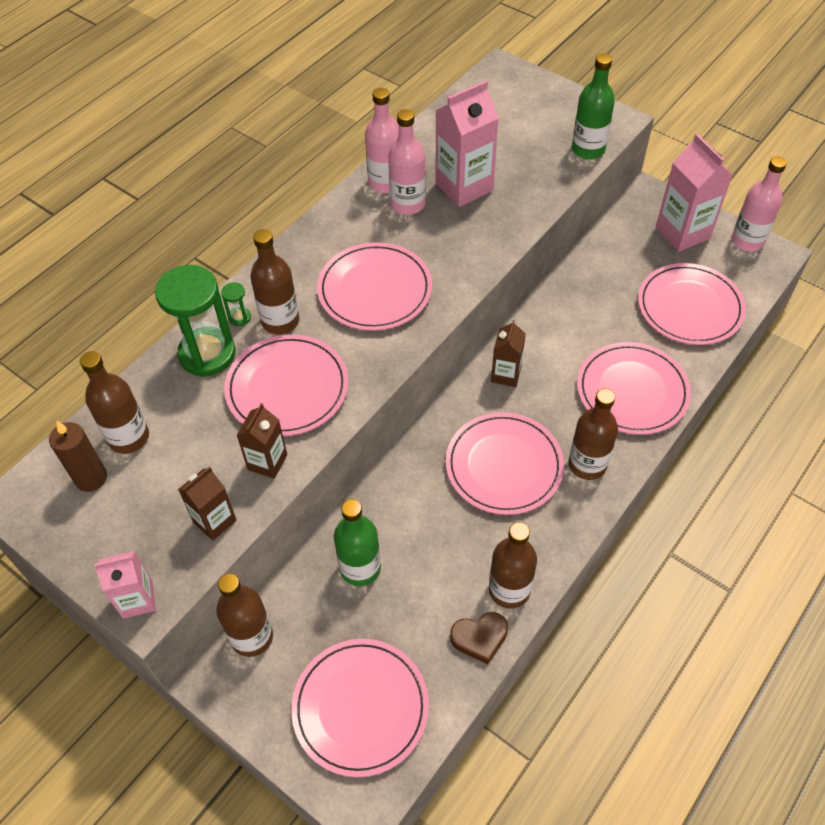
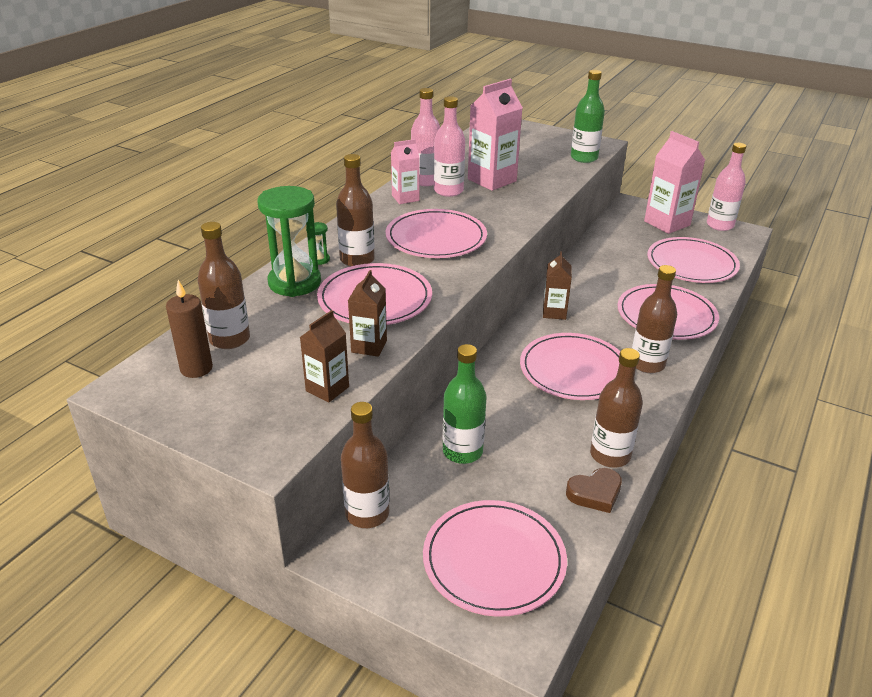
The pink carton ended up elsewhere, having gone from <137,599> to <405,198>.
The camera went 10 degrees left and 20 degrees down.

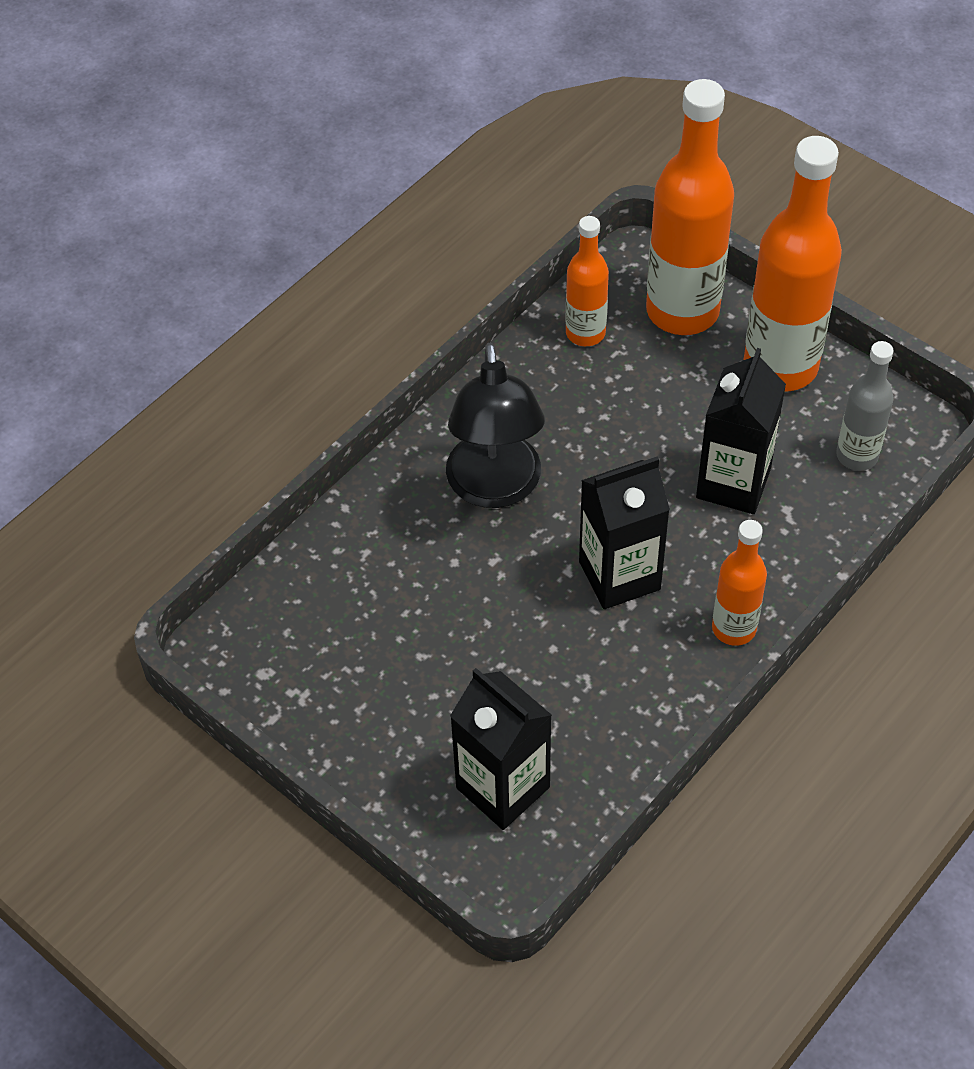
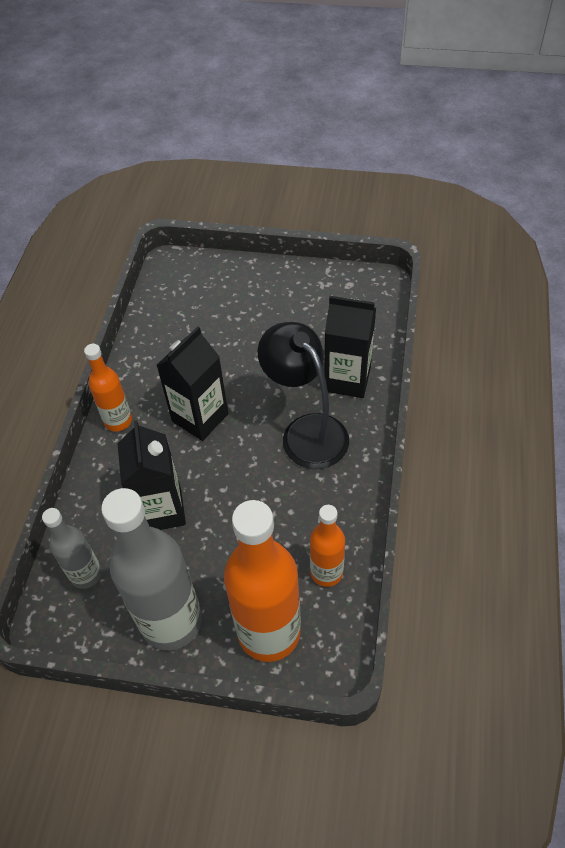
The black carton ended up elsewhere, having gone from <503,787> to <347,379>.
What was the orange bottle at <780,366> turned into the grey bottle at <171,621>.
The camera went 150 degrees right and 0 degrees up.

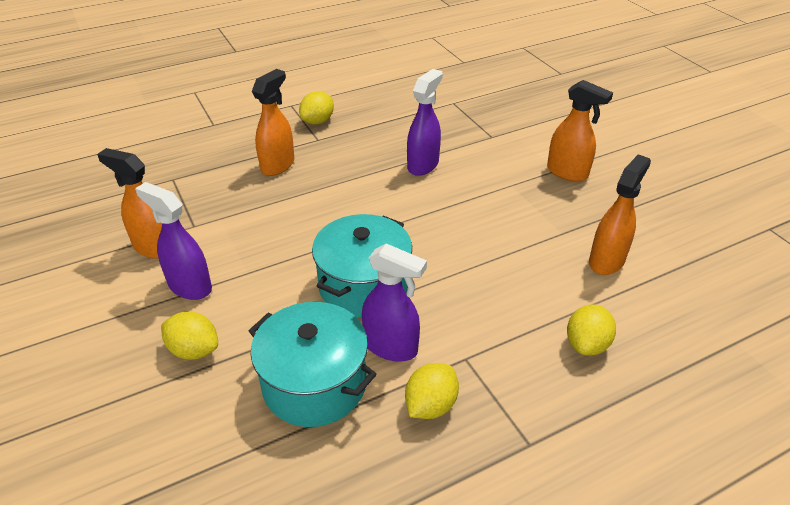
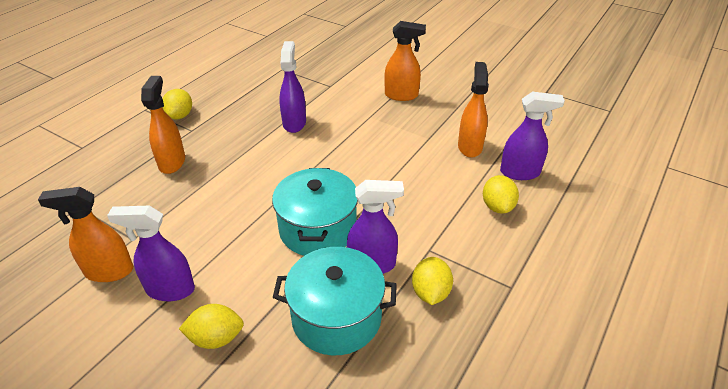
The second view gained the purple spray bottle at <520,172>.
The camera went 30 degrees left and 0 degrees up.

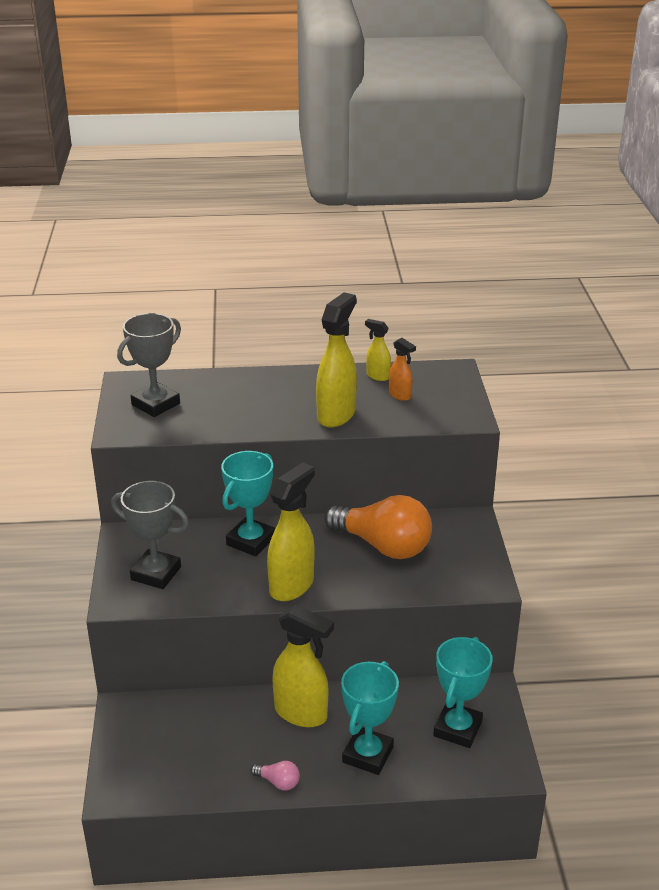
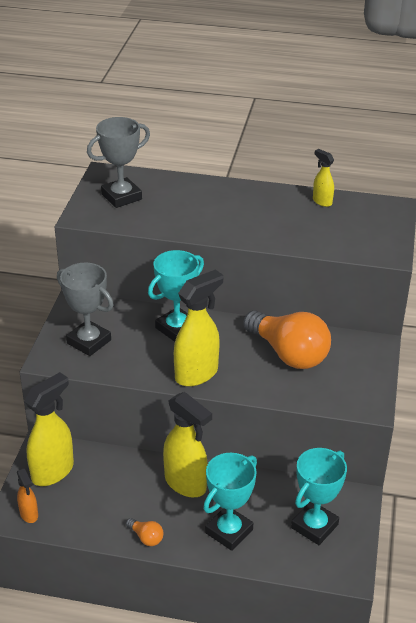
What was the pink light bulb at <278,782> turned into the orange light bulb at <146,537>.
The yellow spray bottle ended up elsewhere, having gone from <336,415> to <53,471>.
The orange spray bottle ended up elsewhere, having gone from <400,395> to <29,514>.
The camera went 15 degrees right and 5 degrees up.

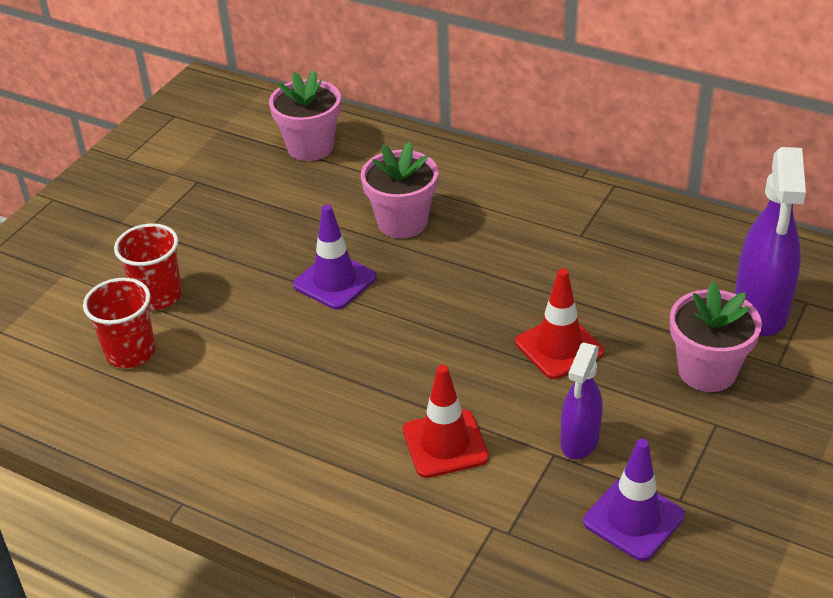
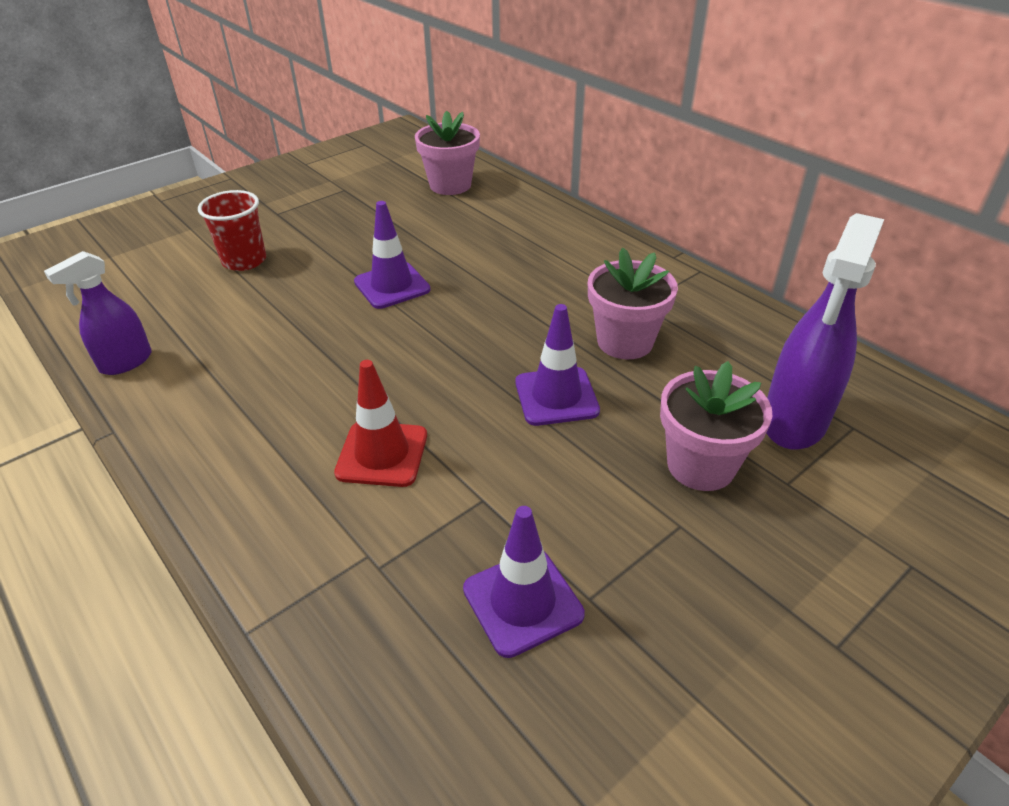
The second view lost the red cup at <130,352>.
The pink flower pot ended up elsewhere, having gone from <402,222> to <625,341>.
What was the red traffic cone at <559,347> turned into the purple traffic cone at <556,396>.
The purple spray bottle ended up elsewhere, having gone from <579,441> to <125,362>.
The camera went 20 degrees right and 0 degrees up.

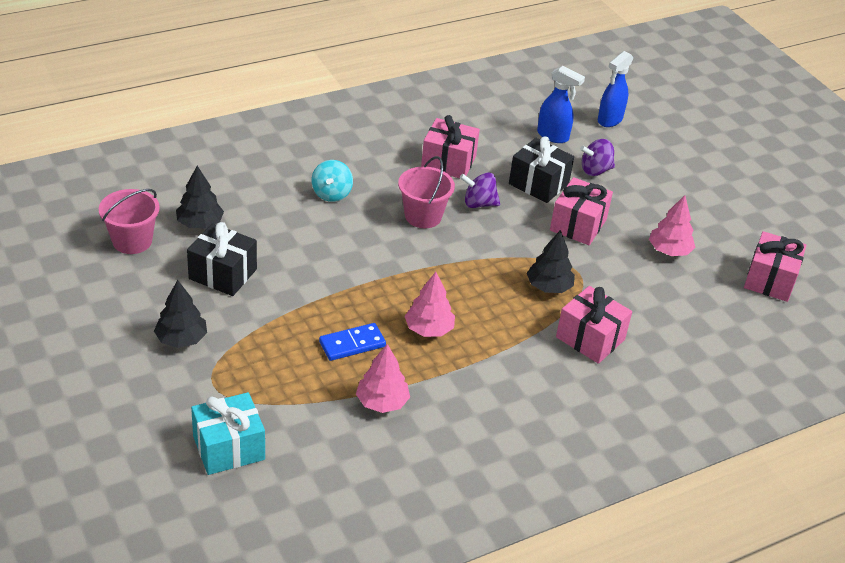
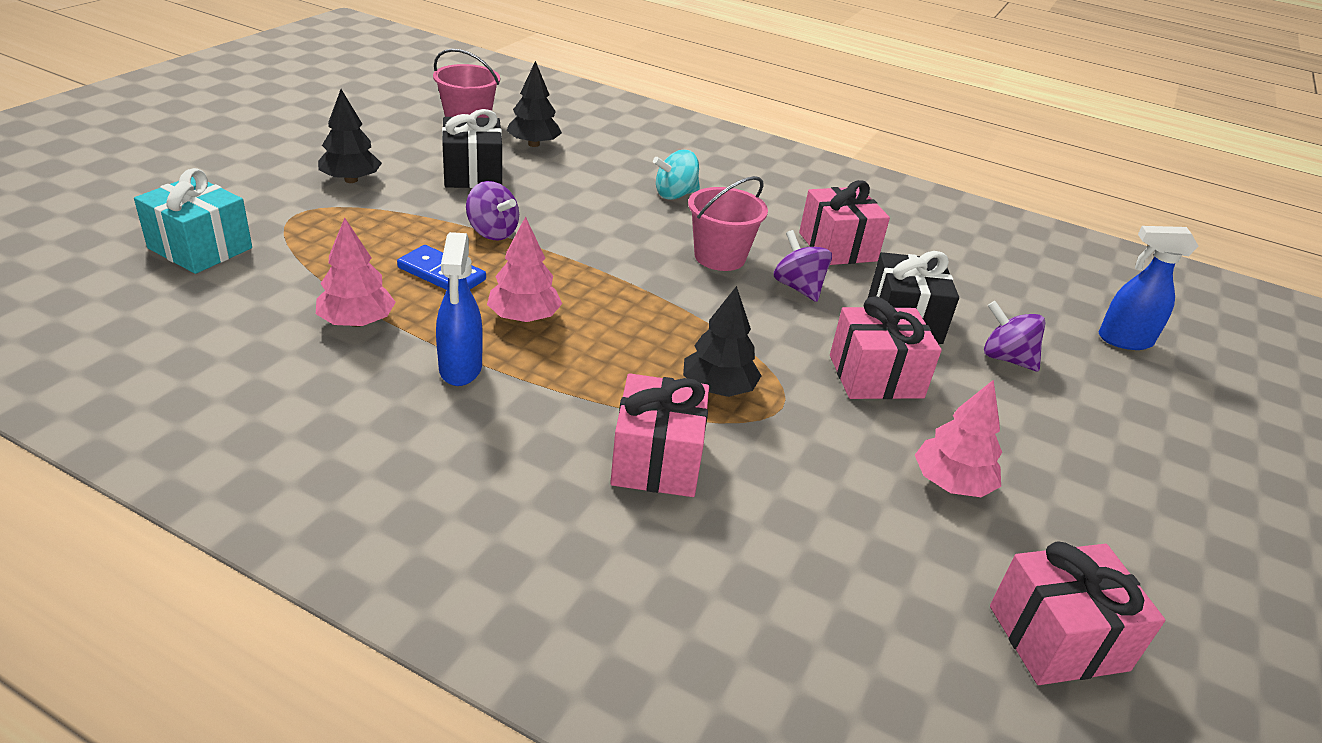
The blue spray bottle ended up elsewhere, having gone from <553,136> to <460,369>.
The second view gained the purple spinning top at <492,232>.
The camera went 55 degrees right and 5 degrees down.

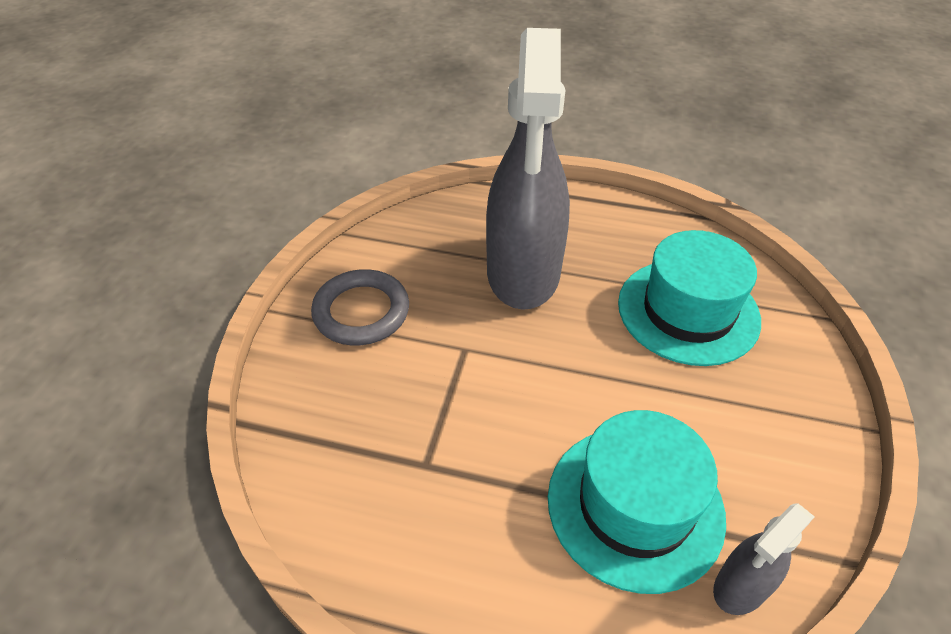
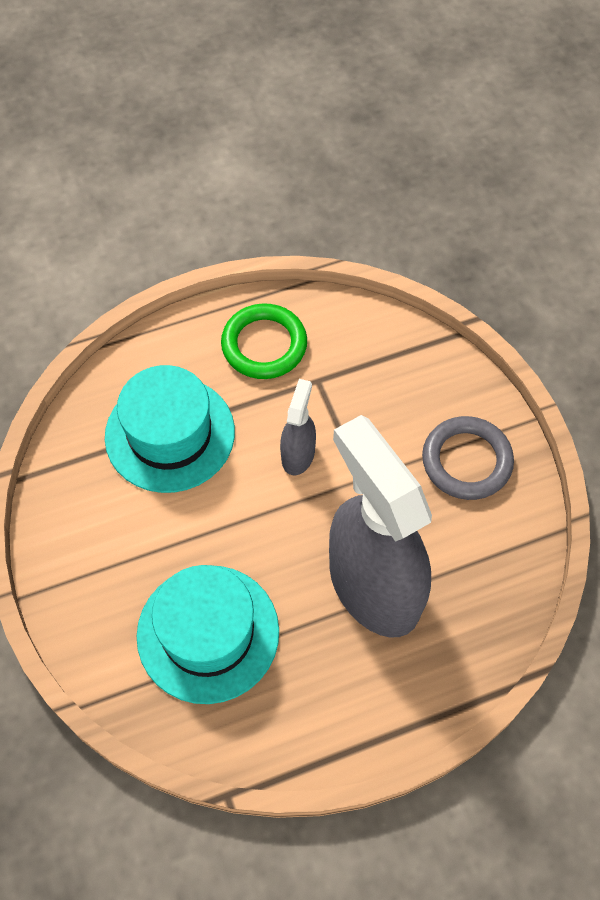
The grey spray bottle ended up elsewhere, having gone from <740,587> to <298,454>.
The second view gained the green ring at <264,345>.
The camera went 145 degrees right and 15 degrees up.

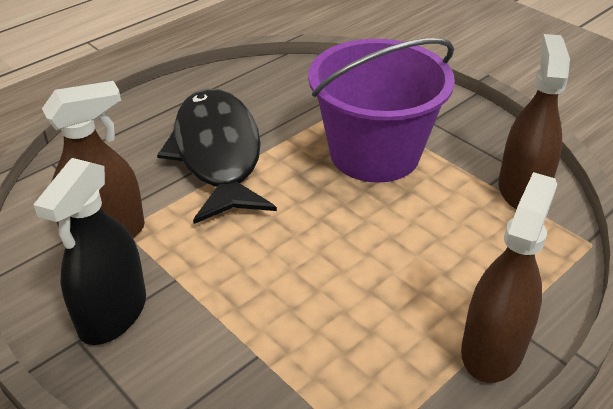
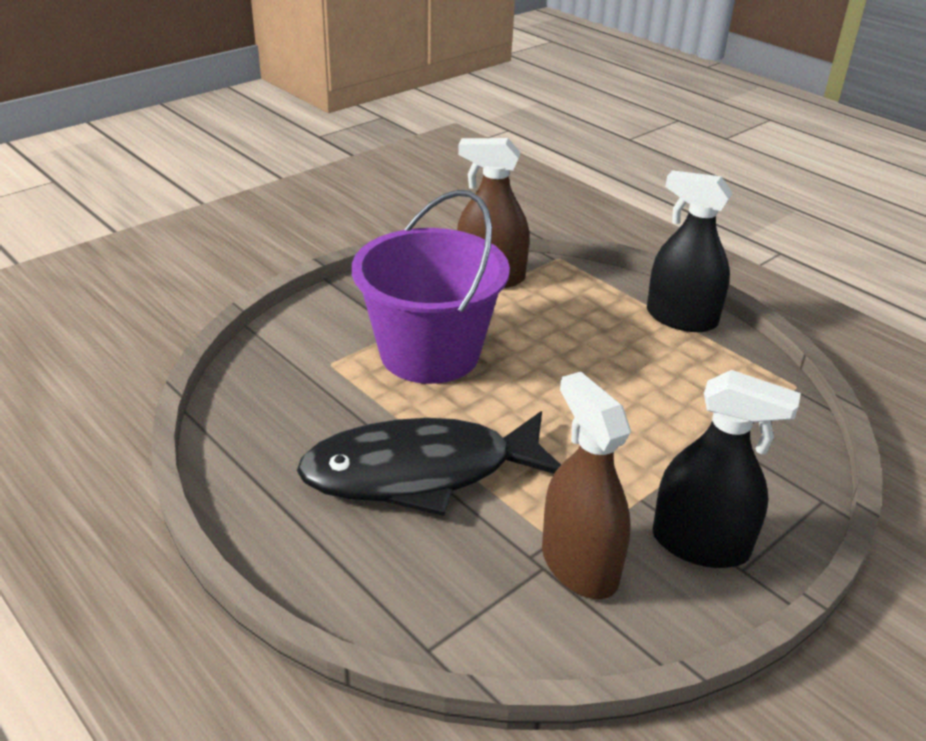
What was the brown spray bottle at <492,348> turned into the black spray bottle at <681,318>.
The camera went 90 degrees left and 5 degrees down.

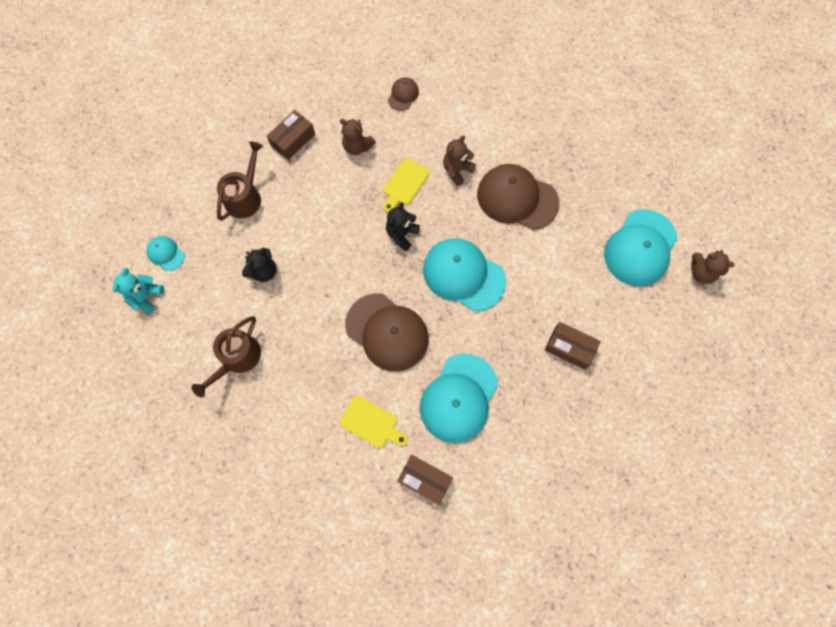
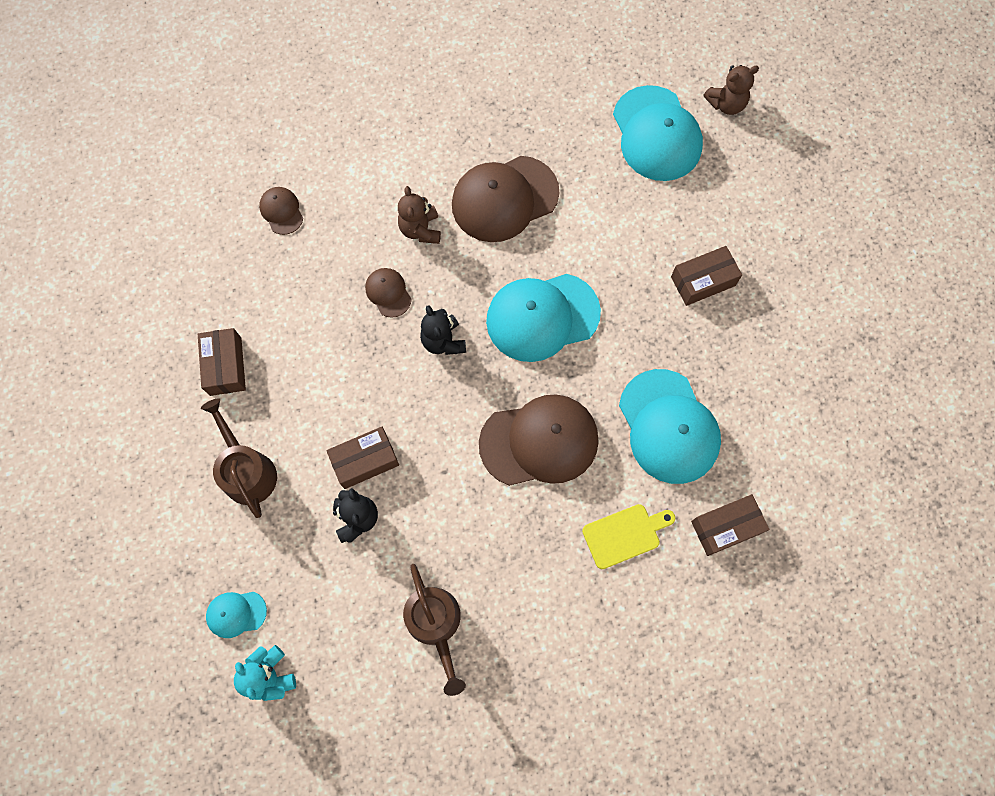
The second view lost the brown teddy bear at <357,147>.
Where the yellow cutting board stood at <404,184>, the brown cap came to stand at <388,293>.
The second view gained the brown box at <365,461>.
The camera went 50 degrees left and 0 degrees up.

